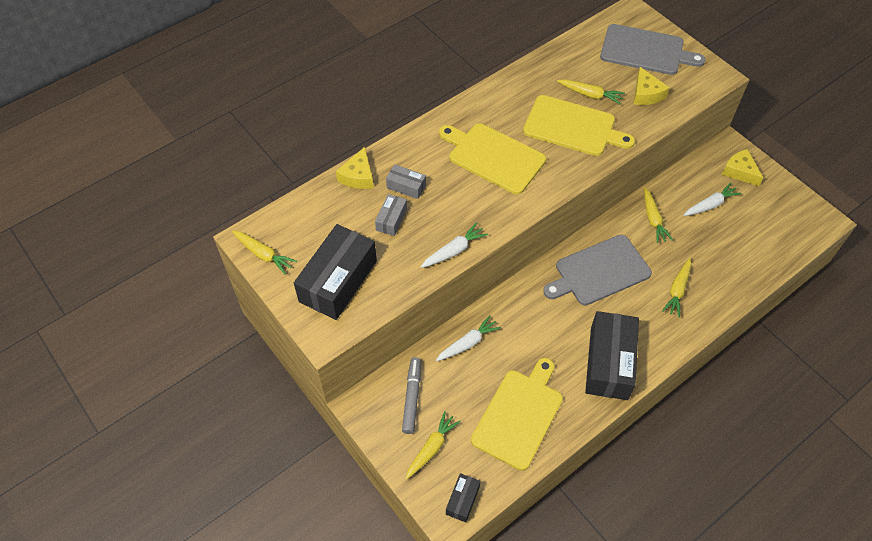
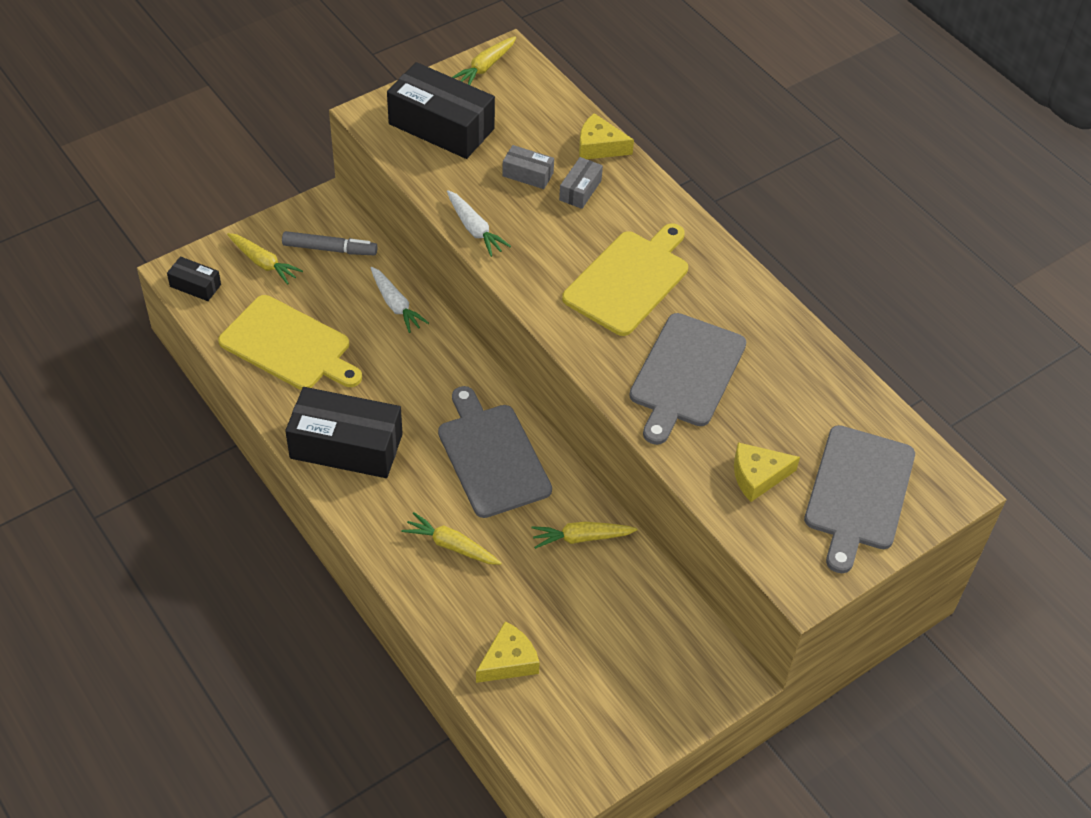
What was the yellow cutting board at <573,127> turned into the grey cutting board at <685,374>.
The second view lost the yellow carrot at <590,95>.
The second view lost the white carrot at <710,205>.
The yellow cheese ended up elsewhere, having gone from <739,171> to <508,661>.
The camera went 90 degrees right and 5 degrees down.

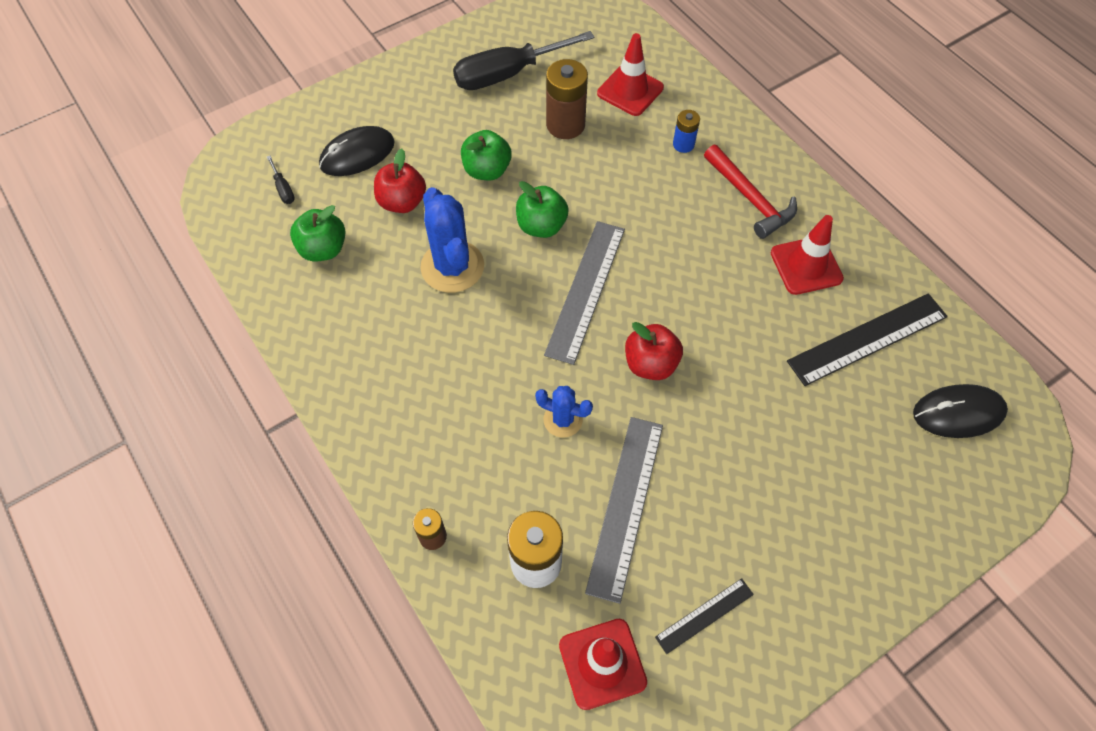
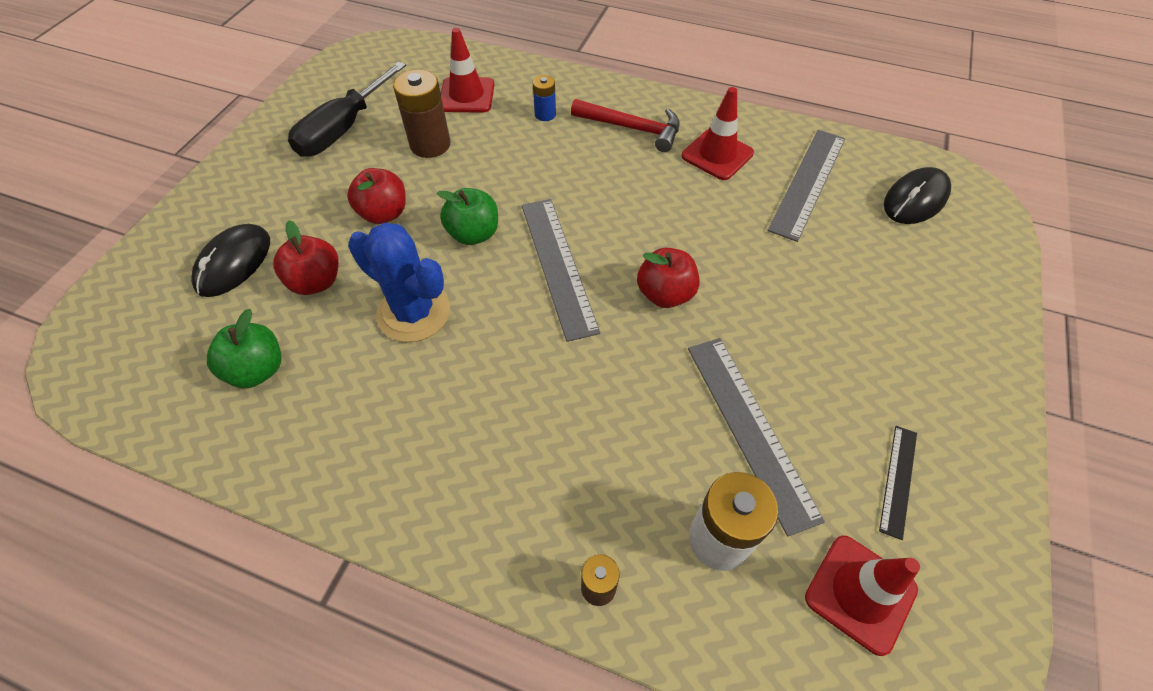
The second view lost the black screwdriver at <283,189>.
What was the green apple at <487,170> turned into the red apple at <384,214>.
The second view lost the blue cactus at <563,420>.
What was the black ruler at <867,339> turned into the grey ruler at <807,182>.
The camera went 35 degrees left and 5 degrees down.

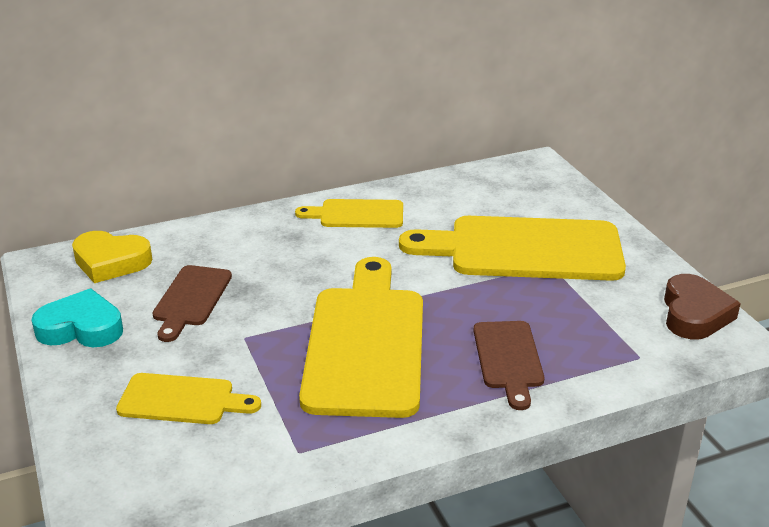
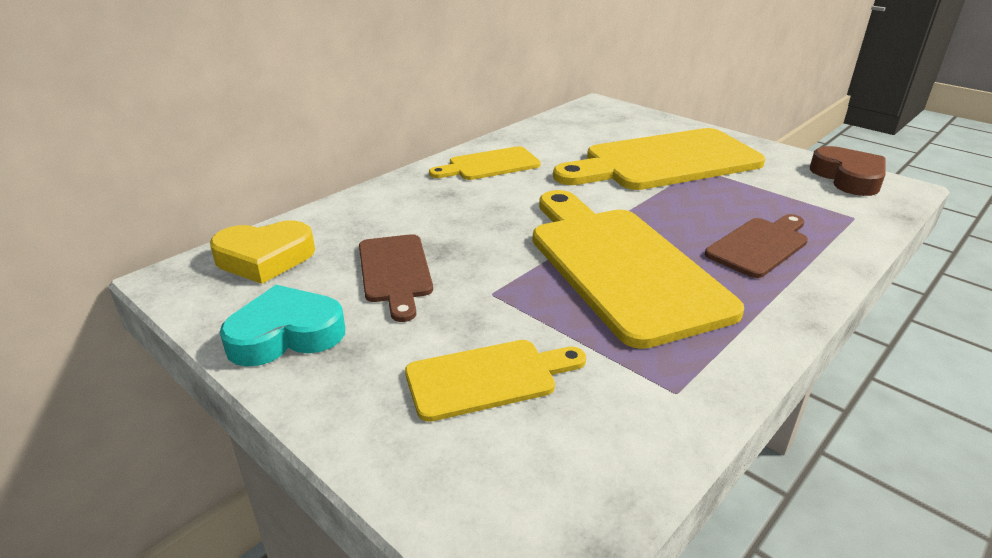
The brown cutting board at <508,359> ended up facing another way, 105 degrees counterclockwise from before.
The camera went 25 degrees left and 0 degrees up.

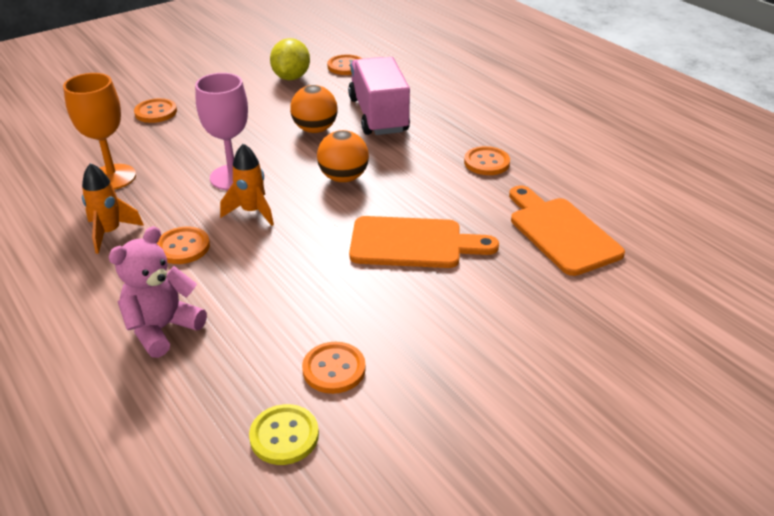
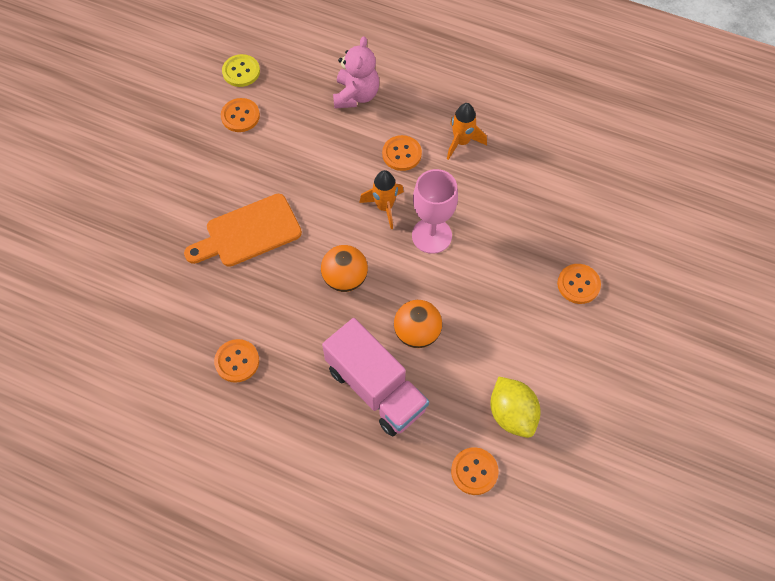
The second view lost the orange goblet at <112,177>.
The second view lost the orange cutting board at <560,232>.
The camera went 150 degrees right and 25 degrees up.

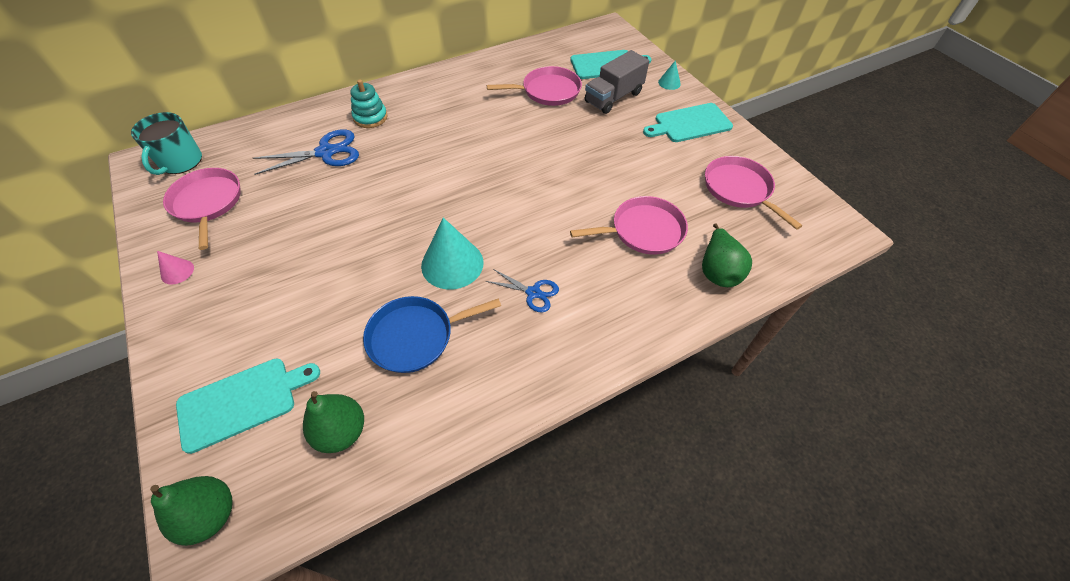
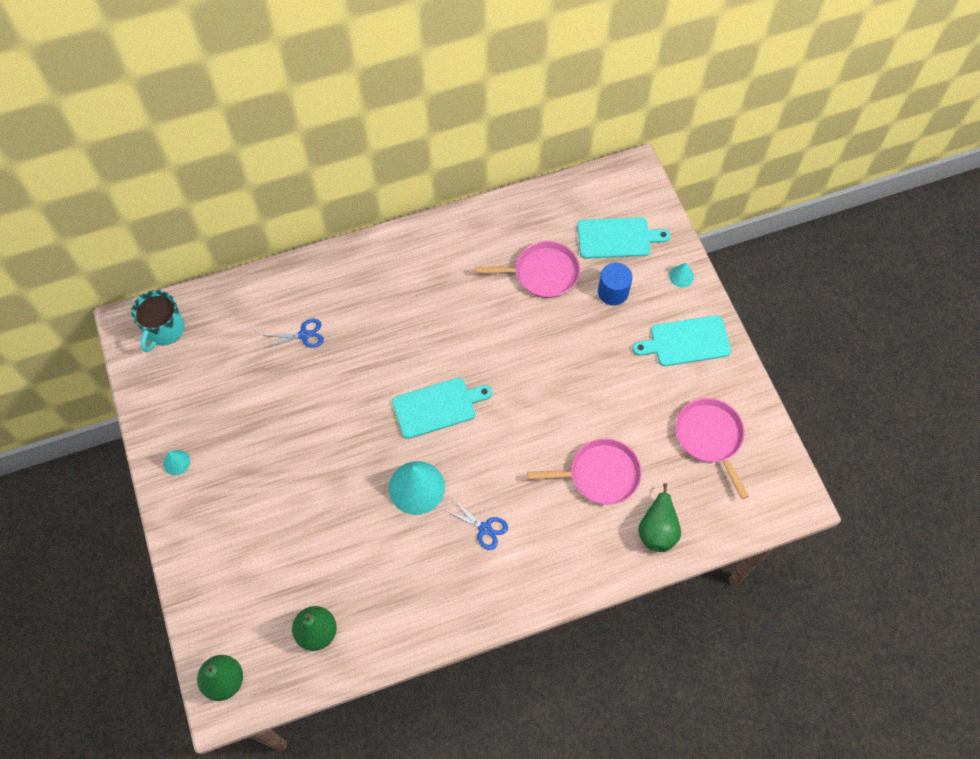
What was the pink cone at <177,272> turned into the turquoise cone at <176,462>.
The second view lost the pink pan at <207,203>.
The turquoise cutting board ended up elsewhere, having gone from <243,401> to <438,407>.
The size of the blue scissors at <326,152> changed by a factor of 0.60.
The second view lost the turquoise stacking toy at <370,117>.
The second view lost the blue pan at <415,336>.
Where the grey truck stood at <613,97>, the blue cylinder came to stand at <613,292>.
The camera went 10 degrees right and 10 degrees up.

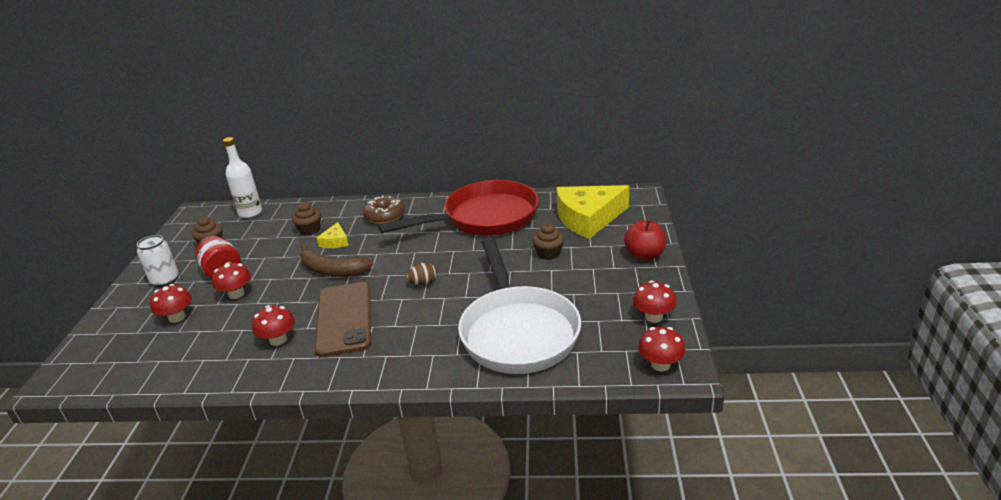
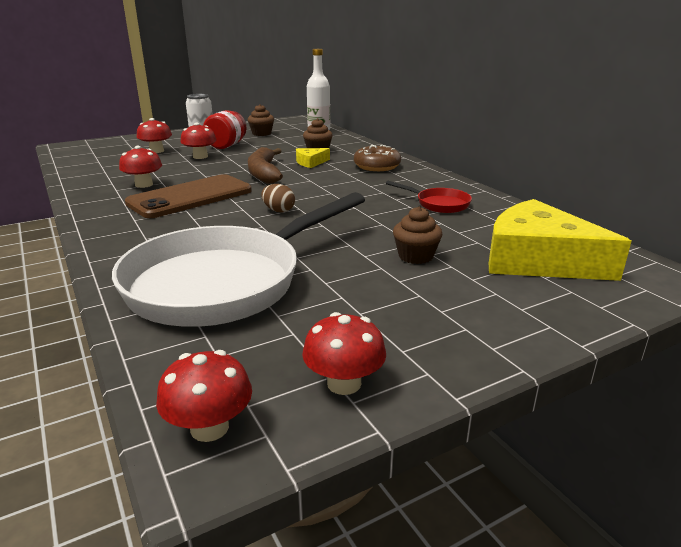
The size of the red pan at <484,218> changed by a factor of 0.42.
The second view lost the red apple at <644,255>.
The camera went 55 degrees right and 5 degrees down.

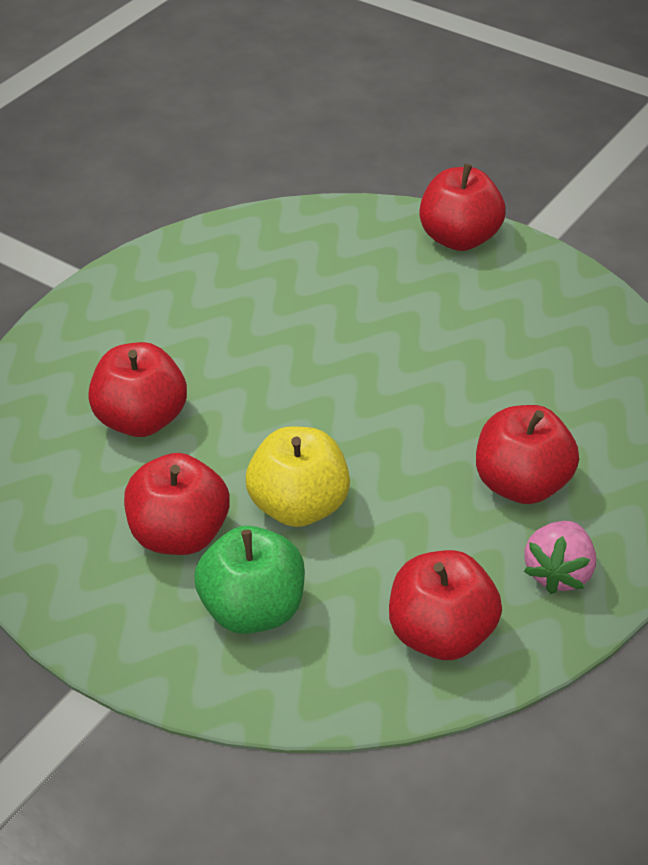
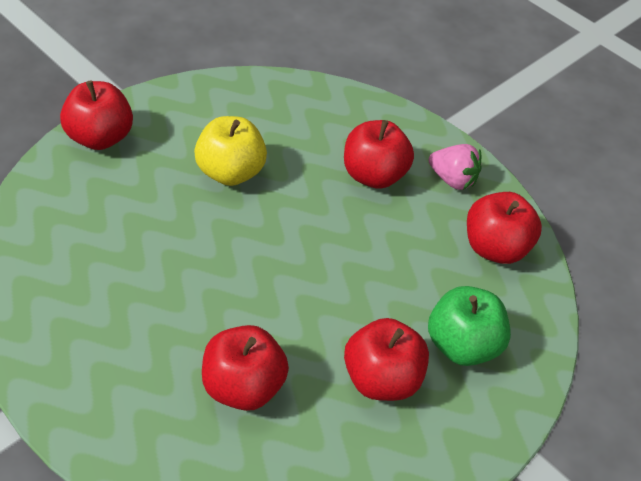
The yellow apple ended up elsewhere, having gone from <299,506> to <230,172>.
The camera went 85 degrees left and 5 degrees up.

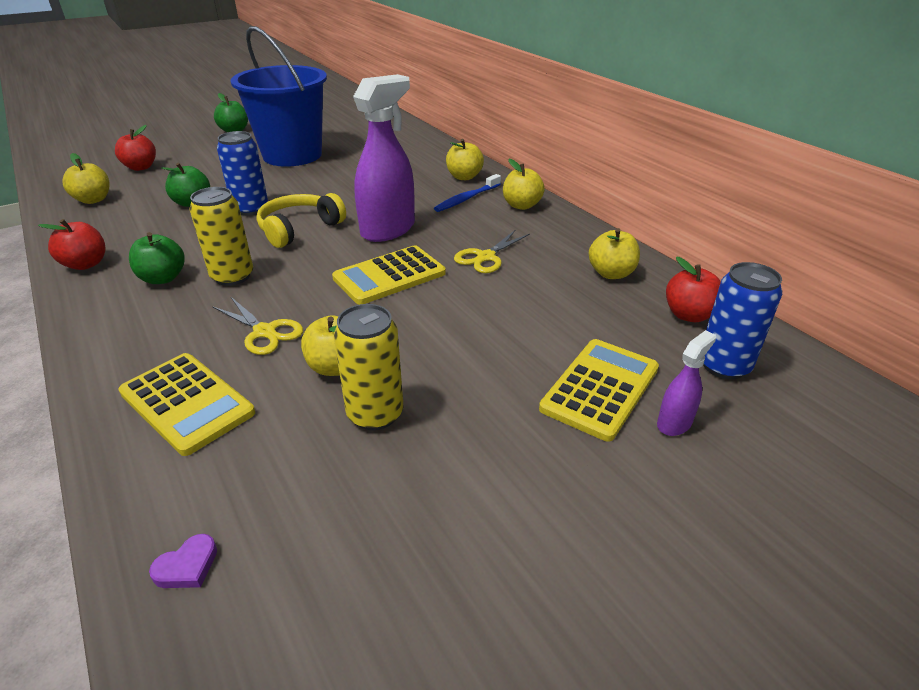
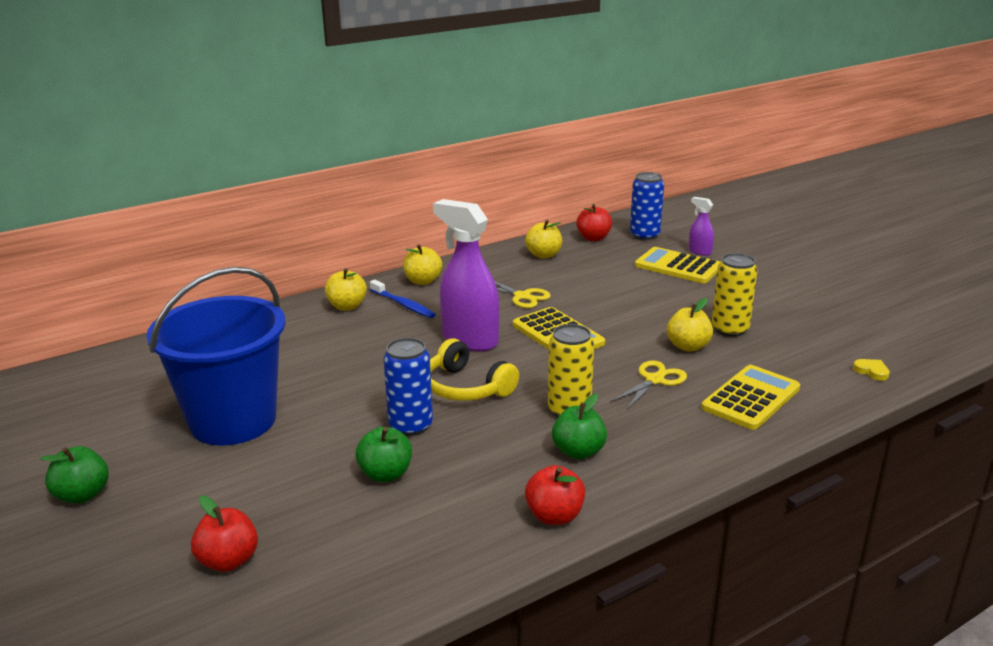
The second view lost the yellow apple at <93,200>.
What was the purple heart at <187,566> turned into the yellow heart at <871,371>.
The camera went 90 degrees left and 10 degrees down.

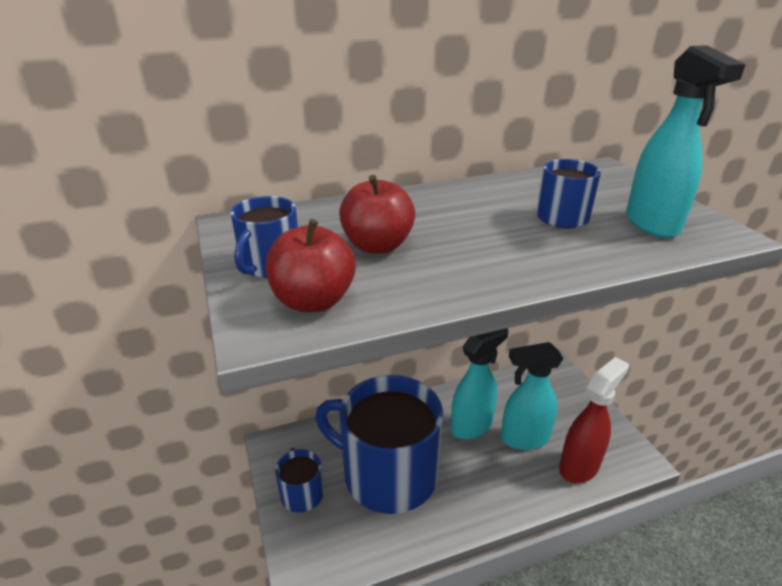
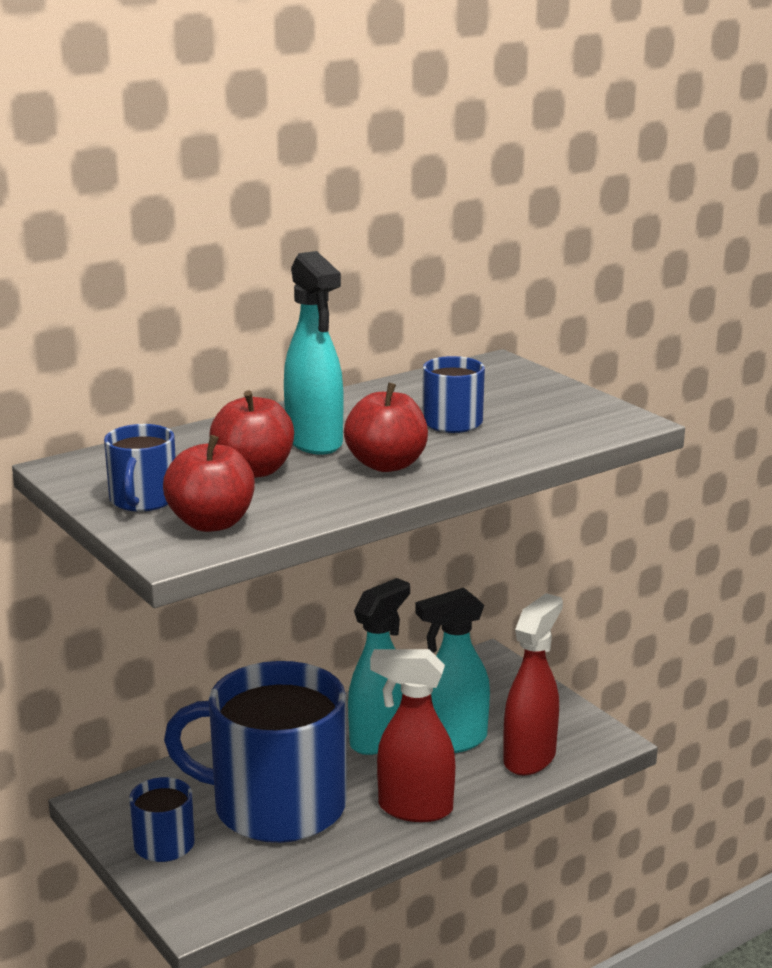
The turquoise spray bottle ended up elsewhere, having gone from <652,224> to <315,442>.
The second view gained the red apple at <386,465>.
The second view gained the red spray bottle at <414,808>.
The camera went 15 degrees left and 10 degrees down.

